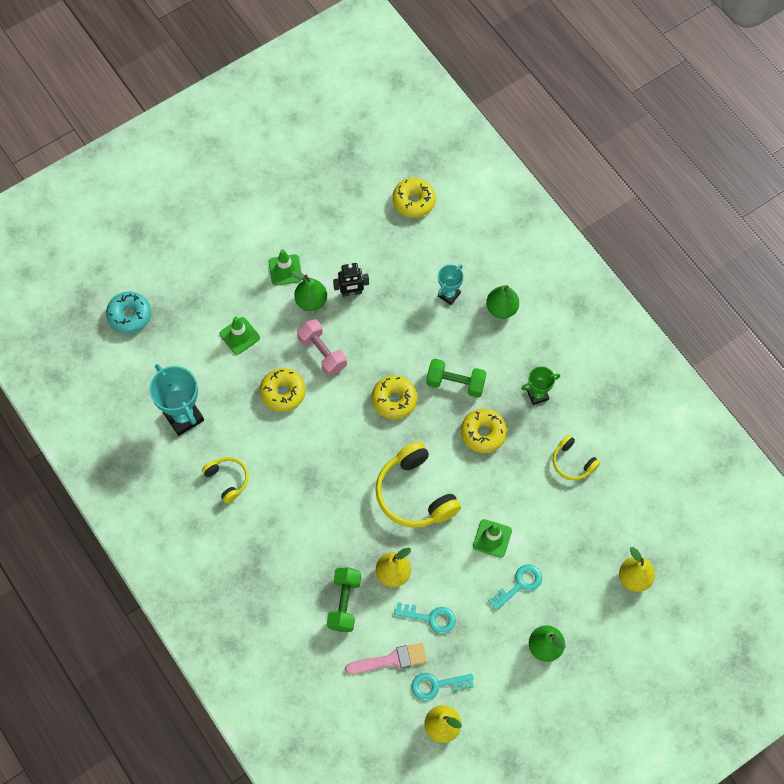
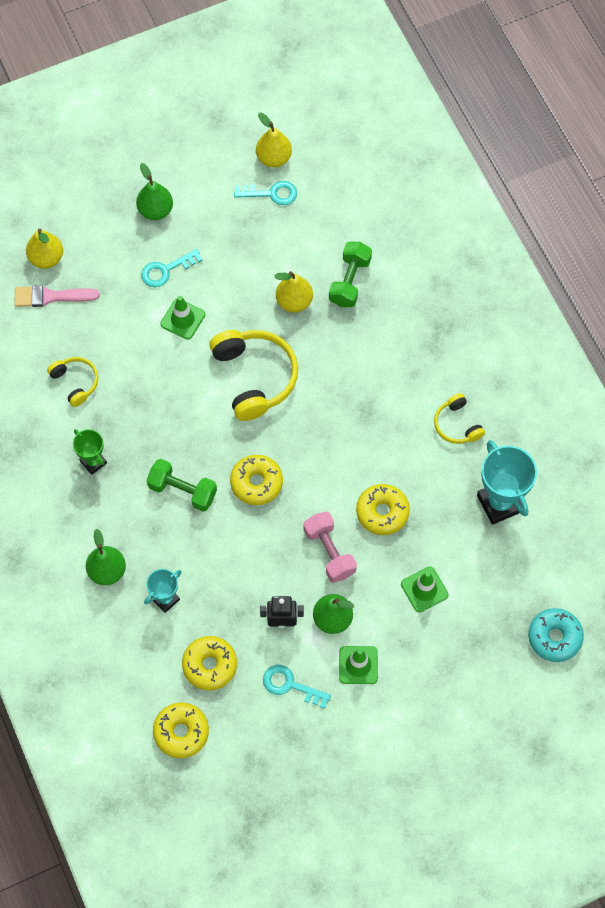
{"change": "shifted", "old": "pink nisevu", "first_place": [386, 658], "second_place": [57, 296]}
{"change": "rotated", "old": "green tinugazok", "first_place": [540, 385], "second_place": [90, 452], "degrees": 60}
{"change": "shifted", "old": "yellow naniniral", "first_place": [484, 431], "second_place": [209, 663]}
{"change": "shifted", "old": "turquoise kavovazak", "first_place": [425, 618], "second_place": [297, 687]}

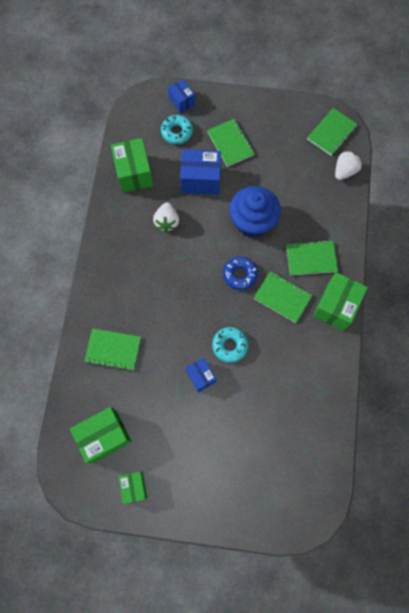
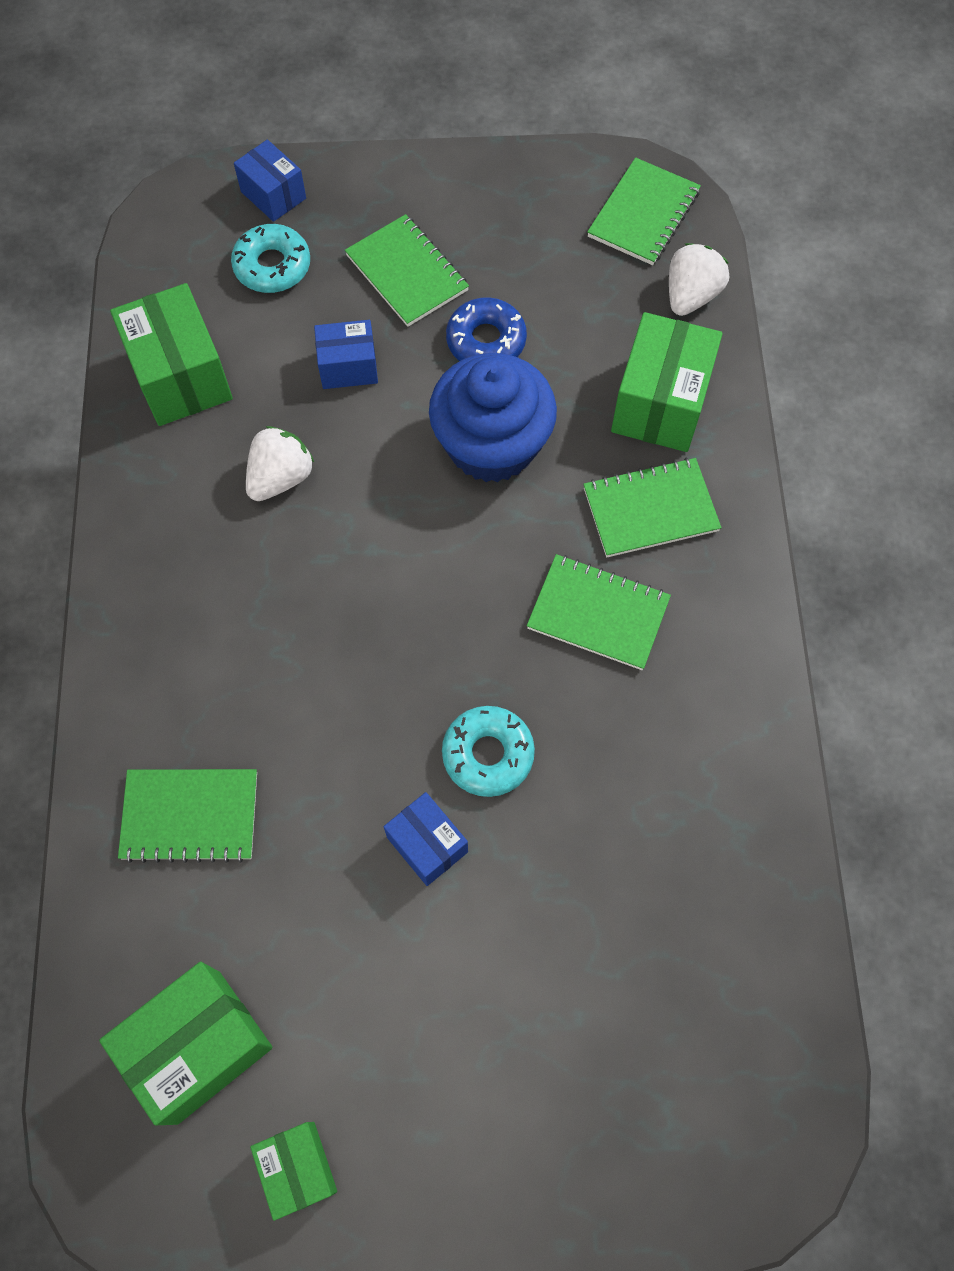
{"change": "rotated", "old": "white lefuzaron", "first_place": [166, 217], "second_place": [280, 463], "degrees": -135}
{"change": "scaled", "old": "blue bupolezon", "first_place": [200, 172], "second_place": [346, 354], "factor": 0.59}
{"change": "shifted", "old": "blue naniniral", "first_place": [240, 273], "second_place": [486, 329]}
{"change": "shifted", "old": "green bupolezon", "first_place": [340, 301], "second_place": [667, 382]}

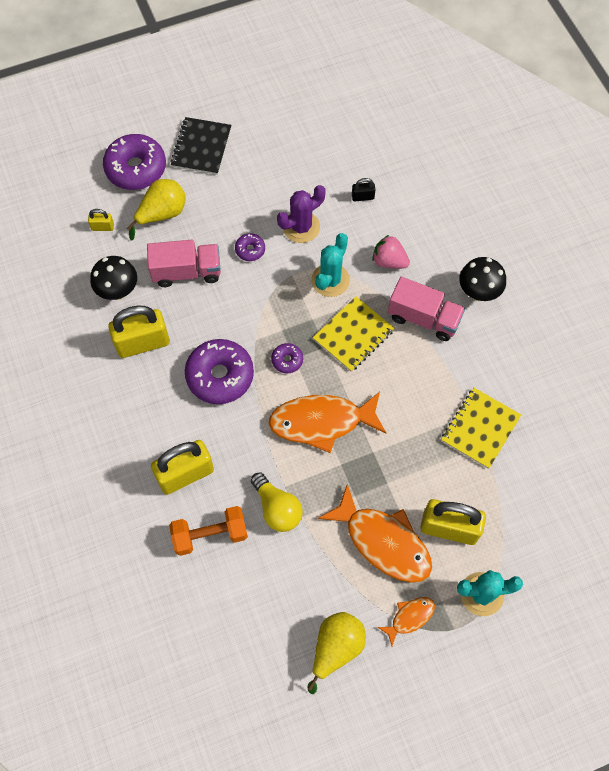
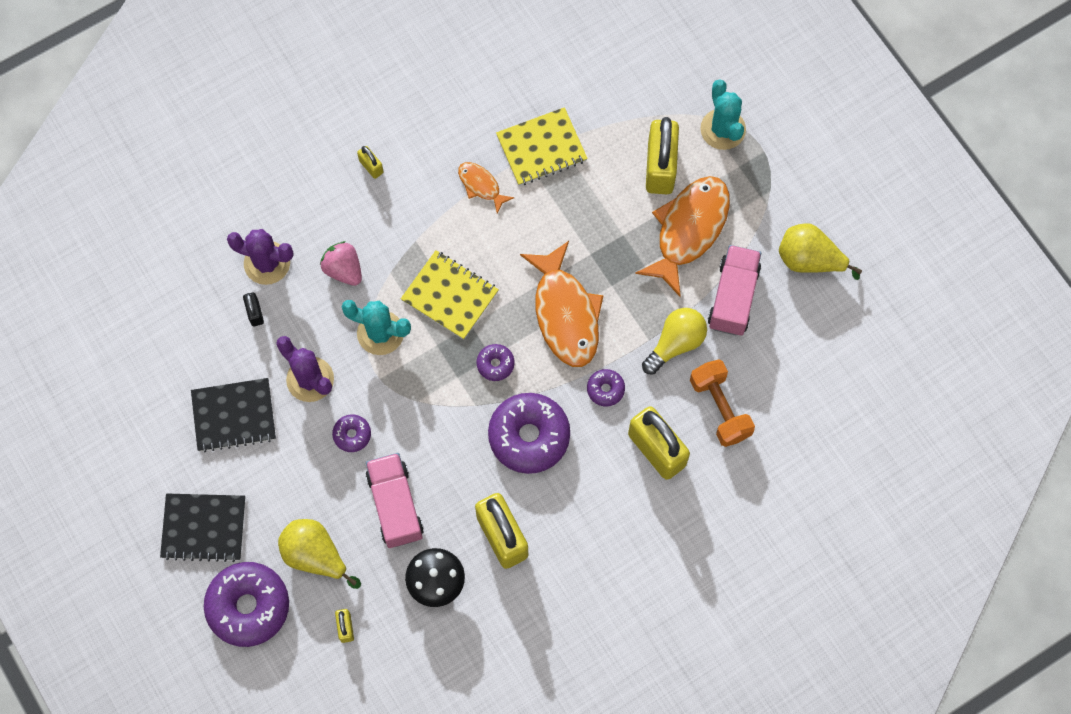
{"change": "new", "new": "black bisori", "second_place": [233, 415]}
{"change": "new", "new": "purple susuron", "second_place": [260, 257]}
{"change": "rotated", "old": "pink lefuzaron", "first_place": [391, 252], "second_place": [341, 263], "degrees": 120}
{"change": "swapped", "old": "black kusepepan", "new": "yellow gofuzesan", "first_place": [482, 279], "second_place": [370, 162]}
{"change": "shifted", "old": "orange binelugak", "first_place": [406, 621], "second_place": [486, 188]}
{"change": "rotated", "old": "yellow bisori", "first_place": [481, 428], "second_place": [542, 146], "degrees": -45}
{"change": "new", "new": "purple naniniral", "second_place": [606, 387]}
{"change": "shifted", "old": "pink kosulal", "first_place": [426, 309], "second_place": [734, 290]}

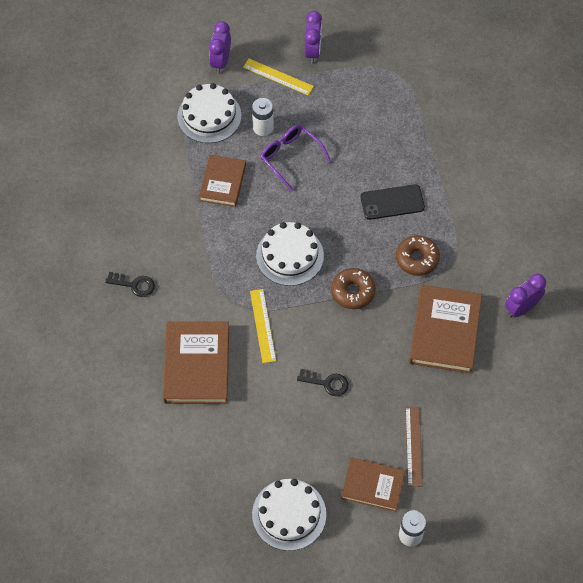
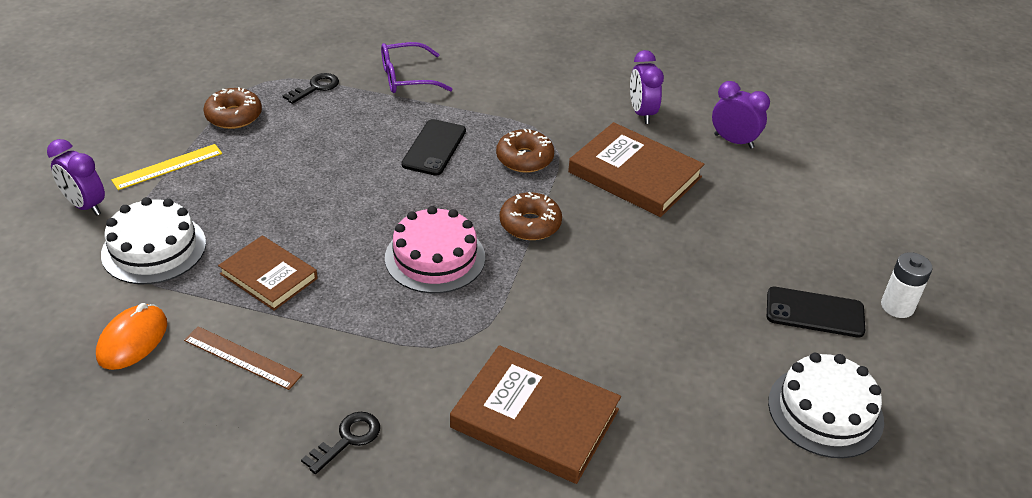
{"change": "new", "new": "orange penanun", "second_place": [131, 336]}
{"change": "shifted", "old": "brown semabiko", "first_place": [414, 447], "second_place": [243, 358]}
{"change": "new", "new": "brown naniniral", "second_place": [232, 108]}
{"change": "shifted", "old": "black kavovazak", "first_place": [323, 382], "second_place": [311, 88]}
{"change": "shifted", "old": "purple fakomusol", "first_place": [295, 158], "second_place": [416, 67]}
{"change": "repainted", "old": "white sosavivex", "new": "pink sosavivex", "first_place": [290, 254], "second_place": [435, 249]}
{"change": "shifted", "old": "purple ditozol", "first_place": [313, 37], "second_place": [741, 115]}
{"change": "swapped", "old": "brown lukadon", "new": "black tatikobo", "first_place": [373, 485], "second_place": [816, 312]}
{"change": "gone", "old": "yellow semabiko", "first_place": [263, 326]}
{"change": "gone", "old": "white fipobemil", "first_place": [263, 117]}

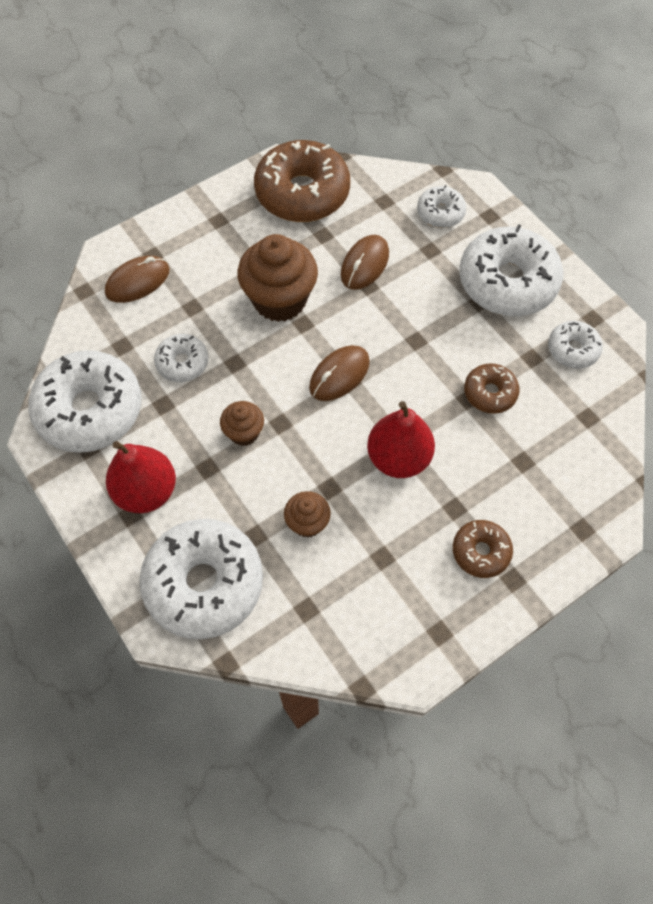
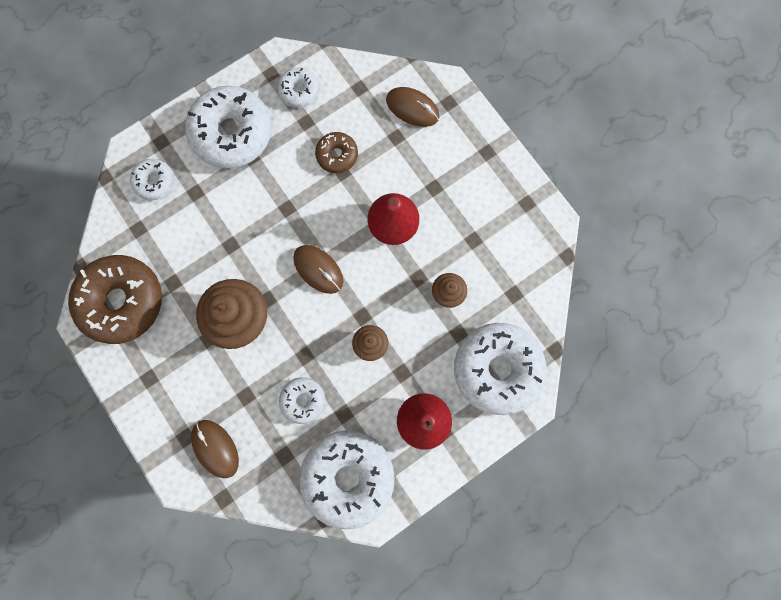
{"change": "shifted", "old": "brown penanun", "first_place": [365, 262], "second_place": [412, 107]}
{"change": "gone", "old": "brown naniniral", "first_place": [483, 549]}

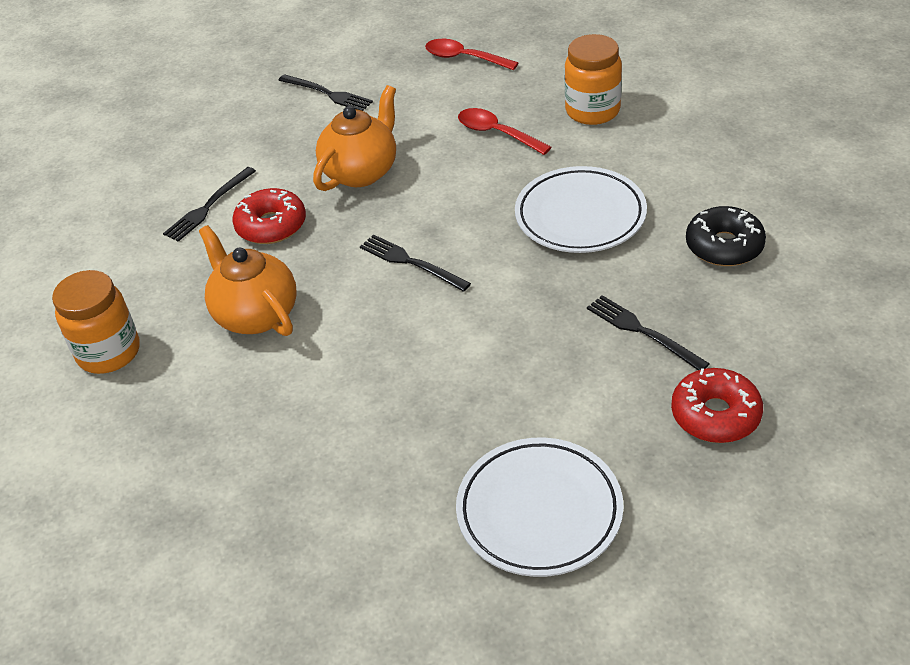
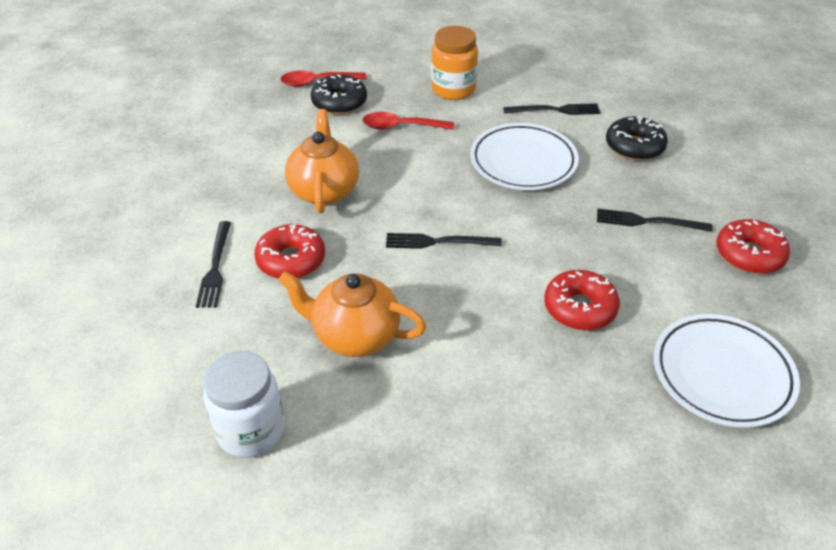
{"change": "repainted", "old": "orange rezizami", "new": "white rezizami", "first_place": [96, 322], "second_place": [244, 404]}
{"change": "new", "new": "black naniniral", "second_place": [339, 94]}
{"change": "shifted", "old": "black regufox", "first_place": [325, 92], "second_place": [551, 109]}
{"change": "new", "new": "red naniniral", "second_place": [582, 300]}

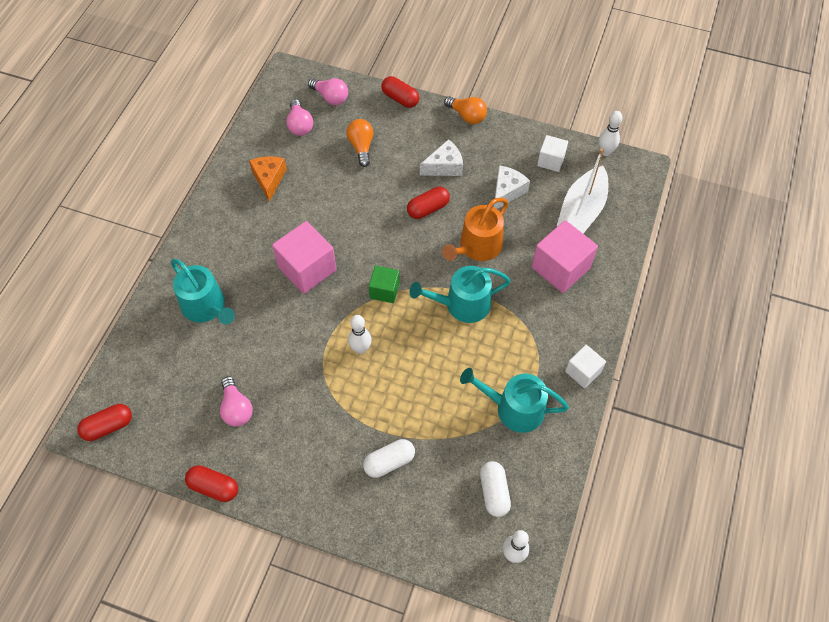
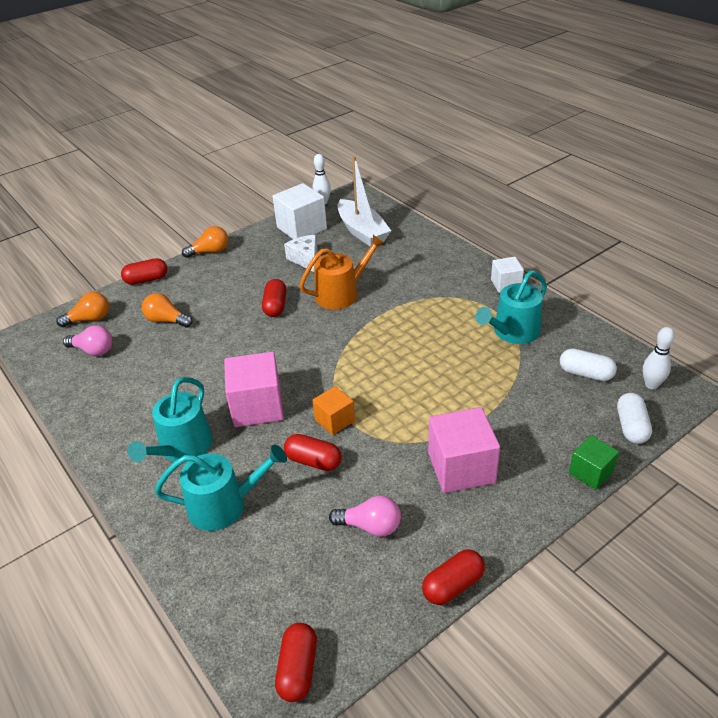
{"change": "repainted", "old": "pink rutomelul", "new": "orange rutomelul", "first_place": [328, 91], "second_place": [82, 309]}
{"change": "shifted", "old": "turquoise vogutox", "first_place": [460, 294], "second_place": [170, 419]}
{"change": "scaled", "old": "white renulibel", "first_place": [552, 153], "second_place": [300, 211], "factor": 1.73}
{"change": "new", "new": "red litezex", "second_place": [313, 452]}
{"change": "rotated", "old": "orange vogutox", "first_place": [475, 229], "second_place": [342, 272], "degrees": -105}
{"change": "new", "new": "orange renulibel", "second_place": [334, 410]}
{"change": "shifted", "old": "pink renulibel", "first_place": [565, 256], "second_place": [464, 450]}
{"change": "shifted", "old": "green renulibel", "first_place": [384, 284], "second_place": [594, 462]}
{"change": "shifted", "old": "white litezex", "first_place": [389, 458], "second_place": [634, 418]}
{"change": "gone", "old": "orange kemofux", "first_place": [268, 179]}
{"change": "gone", "old": "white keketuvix", "first_place": [360, 334]}
{"change": "gone", "old": "white kemofux", "first_place": [441, 157]}

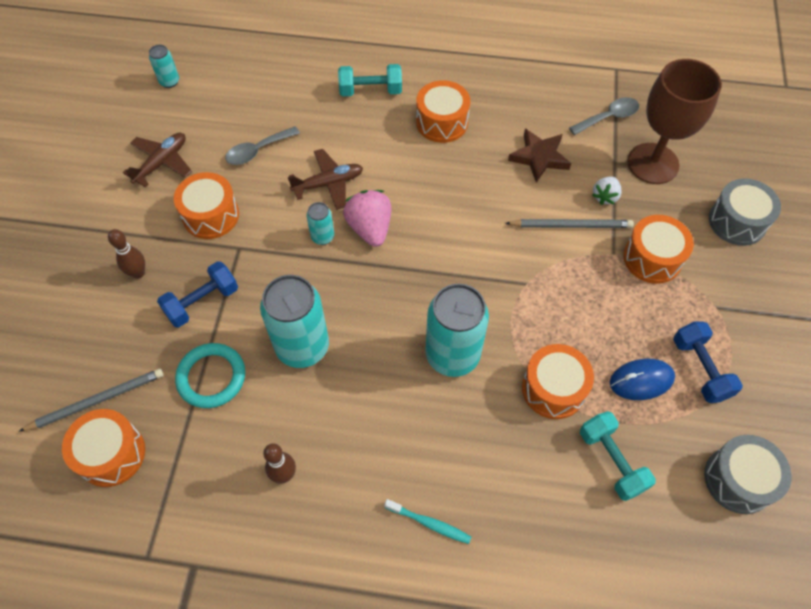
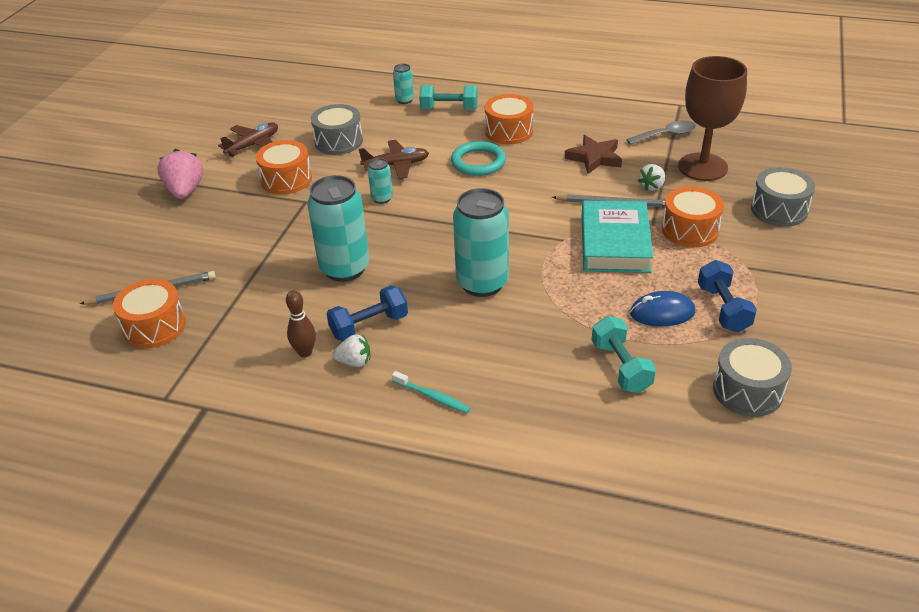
{"change": "shifted", "old": "pink lefuzaron", "first_place": [367, 218], "second_place": [180, 174]}
{"change": "swapped", "old": "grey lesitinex", "new": "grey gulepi", "first_place": [262, 145], "second_place": [337, 129]}
{"change": "shifted", "old": "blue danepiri", "first_place": [197, 294], "second_place": [367, 313]}
{"change": "new", "new": "white lefuzaron", "second_place": [351, 350]}
{"change": "shifted", "old": "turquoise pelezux", "first_place": [164, 66], "second_place": [403, 84]}
{"change": "shifted", "old": "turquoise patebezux", "first_place": [210, 375], "second_place": [478, 158]}
{"change": "new", "new": "turquoise lukadon", "second_place": [617, 236]}
{"change": "gone", "old": "brown keketuvix", "first_place": [126, 254]}
{"change": "gone", "old": "orange gulepi", "first_place": [558, 381]}

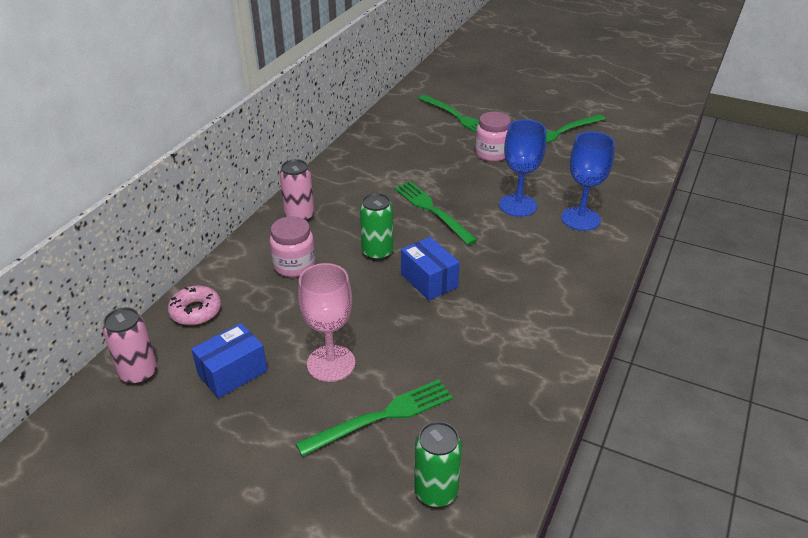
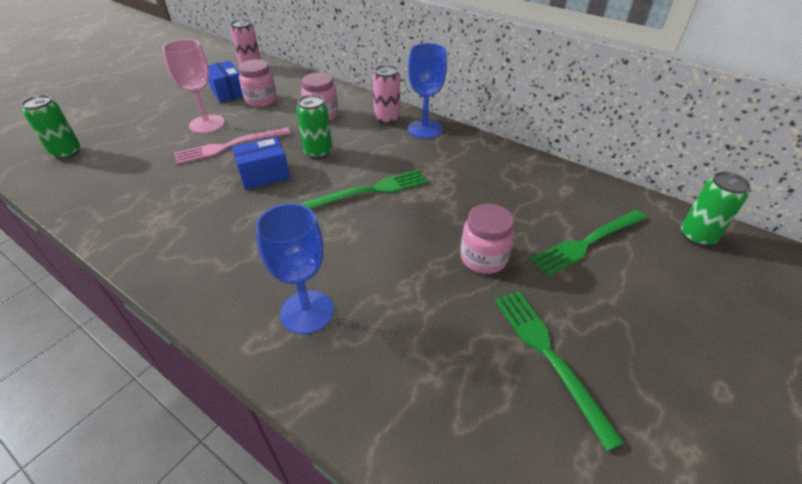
{"change": "new", "new": "pink regufox", "second_place": [232, 146]}
{"change": "new", "new": "pink rezizami", "second_place": [257, 83]}
{"change": "shifted", "old": "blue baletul", "first_place": [522, 168], "second_place": [427, 91]}
{"change": "new", "new": "green pelezux", "second_place": [715, 209]}
{"change": "gone", "old": "pink naniniral", "first_place": [194, 305]}
{"change": "gone", "old": "green regufox", "first_place": [374, 417]}

